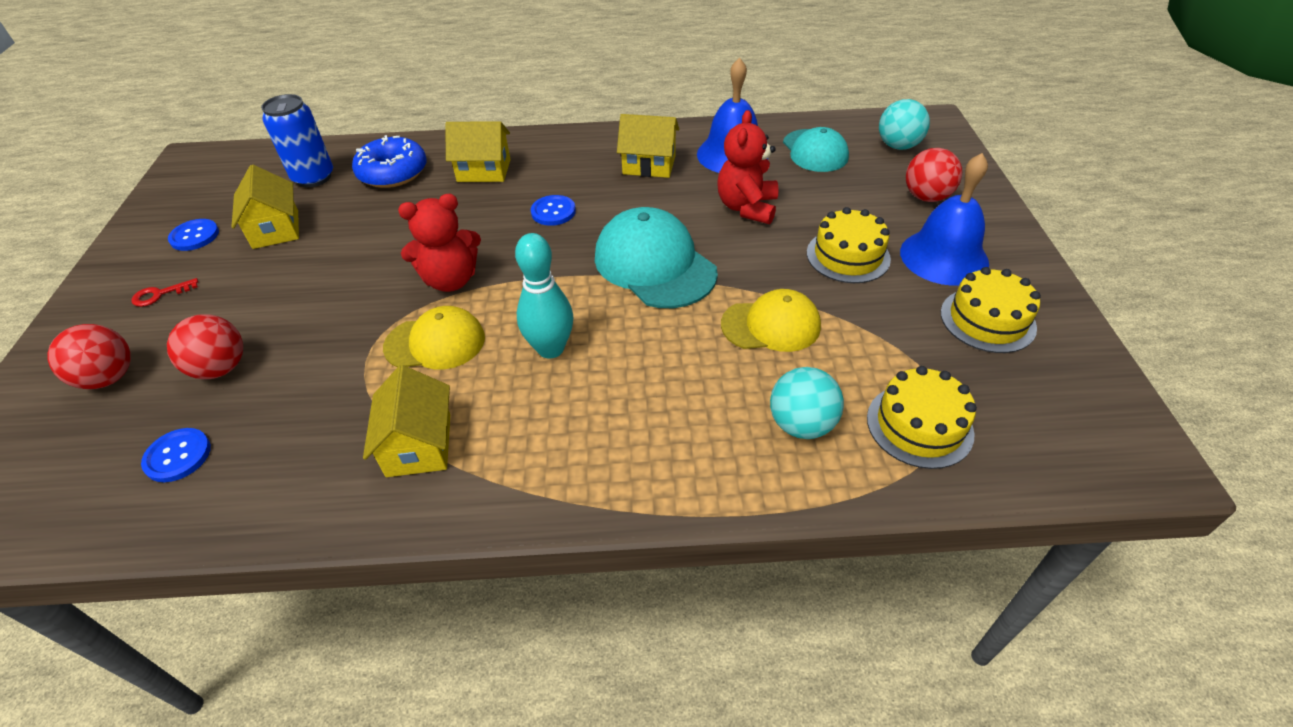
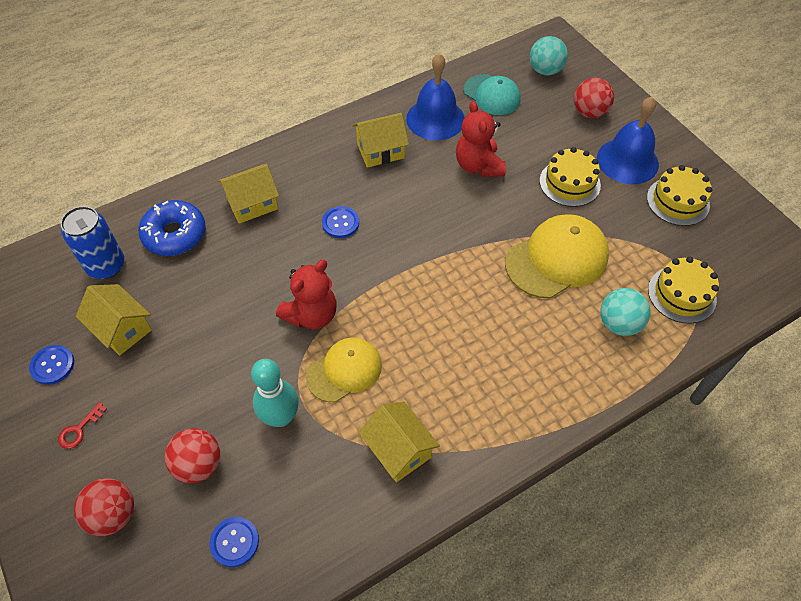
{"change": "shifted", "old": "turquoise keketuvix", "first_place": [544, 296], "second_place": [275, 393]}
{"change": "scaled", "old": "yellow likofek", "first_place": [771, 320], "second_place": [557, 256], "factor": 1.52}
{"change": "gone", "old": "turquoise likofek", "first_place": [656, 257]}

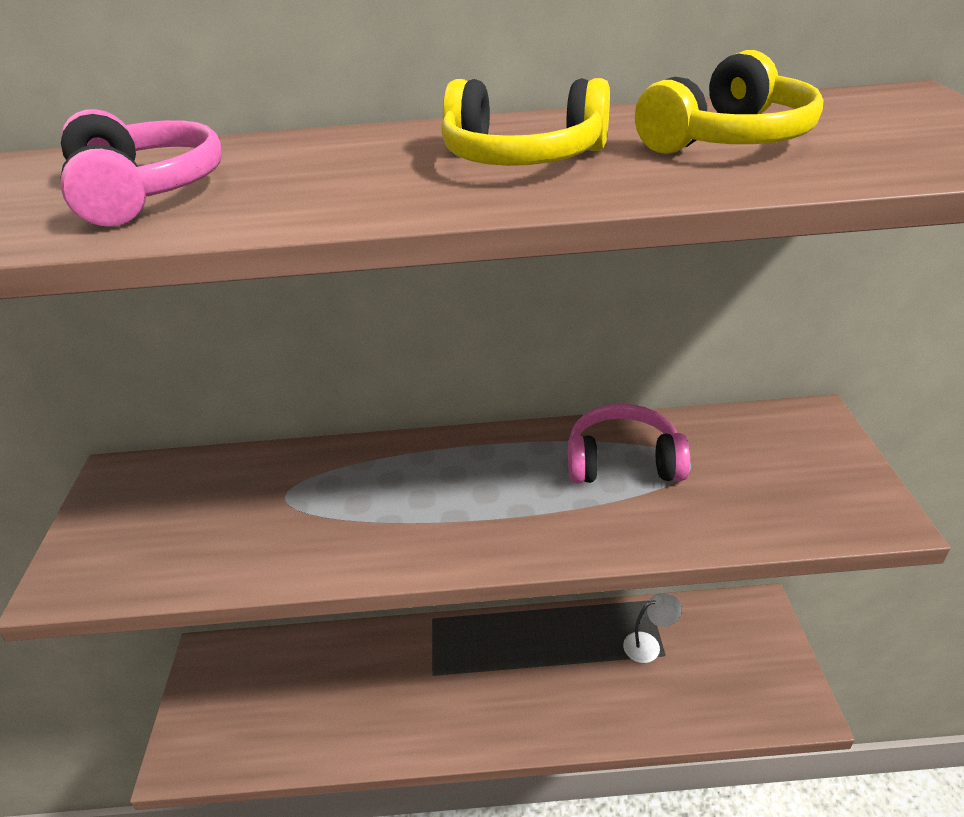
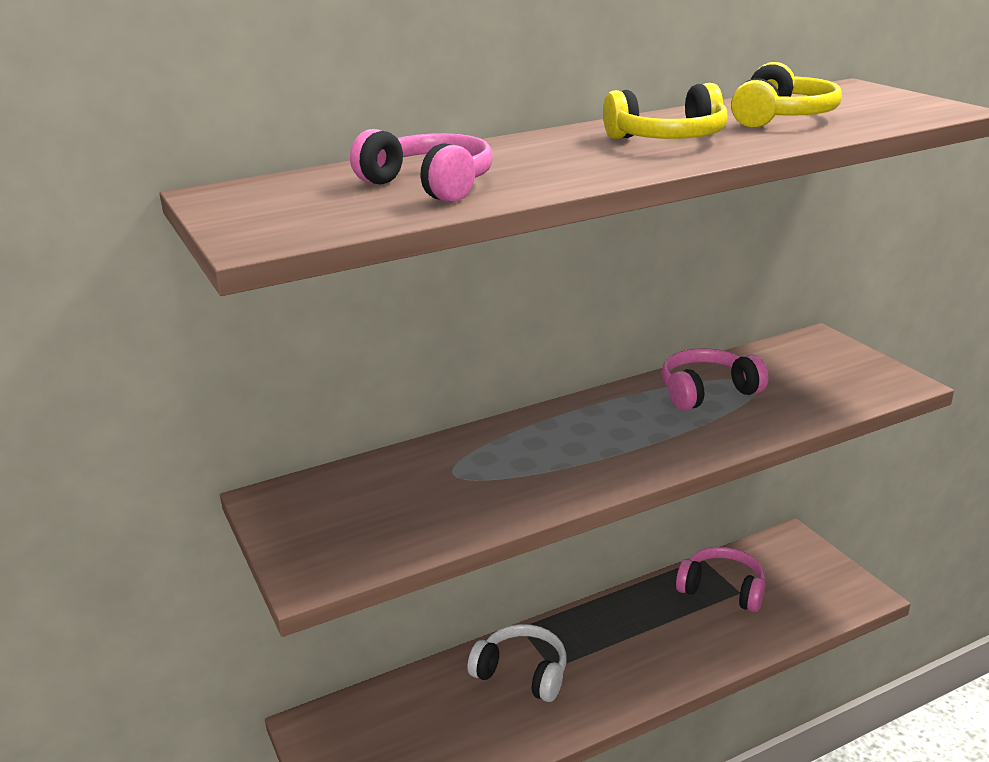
{"change": "new", "new": "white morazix", "second_place": [516, 663]}
{"change": "swapped", "old": "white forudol", "new": "pink morazix", "first_place": [652, 628], "second_place": [720, 579]}

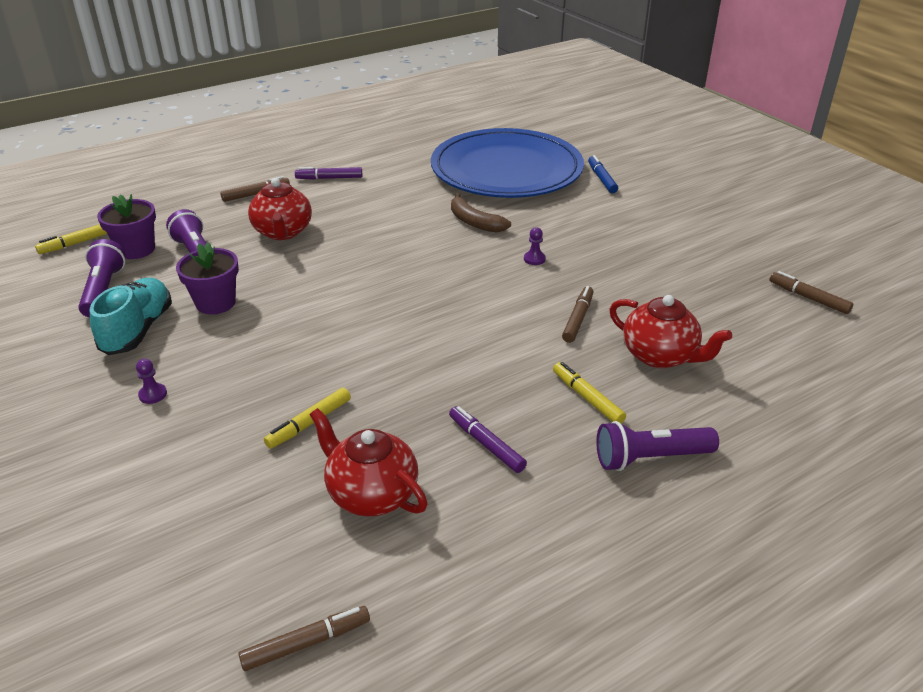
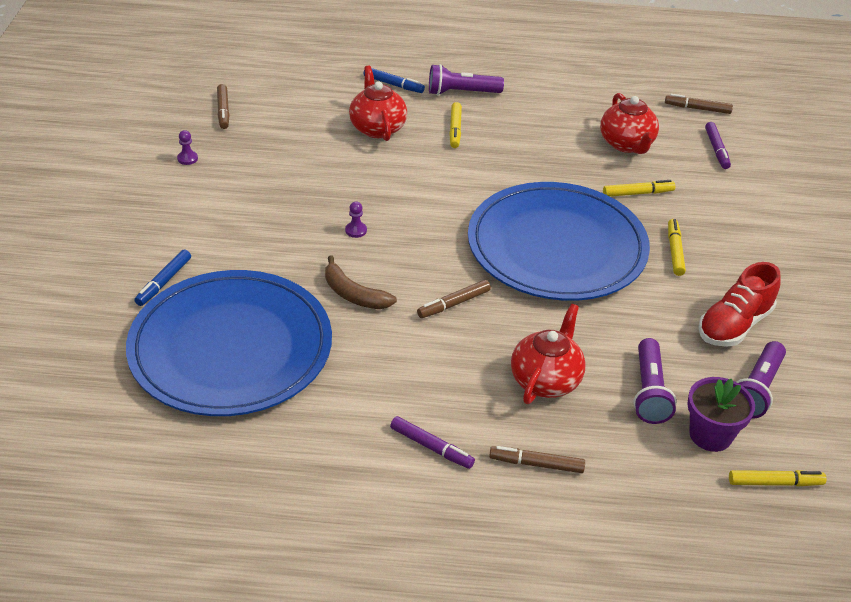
{"change": "shifted", "old": "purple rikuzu", "first_place": [151, 381], "second_place": [187, 147]}
{"change": "rotated", "old": "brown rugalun", "first_place": [481, 213], "second_place": [361, 282], "degrees": 135}
{"change": "new", "new": "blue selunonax", "second_place": [394, 80]}
{"change": "shifted", "old": "brown selunonax", "first_place": [577, 314], "second_place": [454, 299]}
{"change": "rotated", "old": "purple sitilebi", "first_place": [657, 446], "second_place": [466, 79], "degrees": 150}
{"change": "new", "new": "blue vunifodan", "second_place": [559, 241]}
{"change": "new", "new": "yellow selunonax", "second_place": [677, 247]}
{"change": "repainted", "old": "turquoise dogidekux", "new": "red dogidekux", "first_place": [131, 316], "second_place": [739, 304]}
{"change": "shifted", "old": "purple selunonax", "first_place": [488, 439], "second_place": [718, 145]}
{"change": "gone", "old": "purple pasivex", "first_place": [207, 279]}

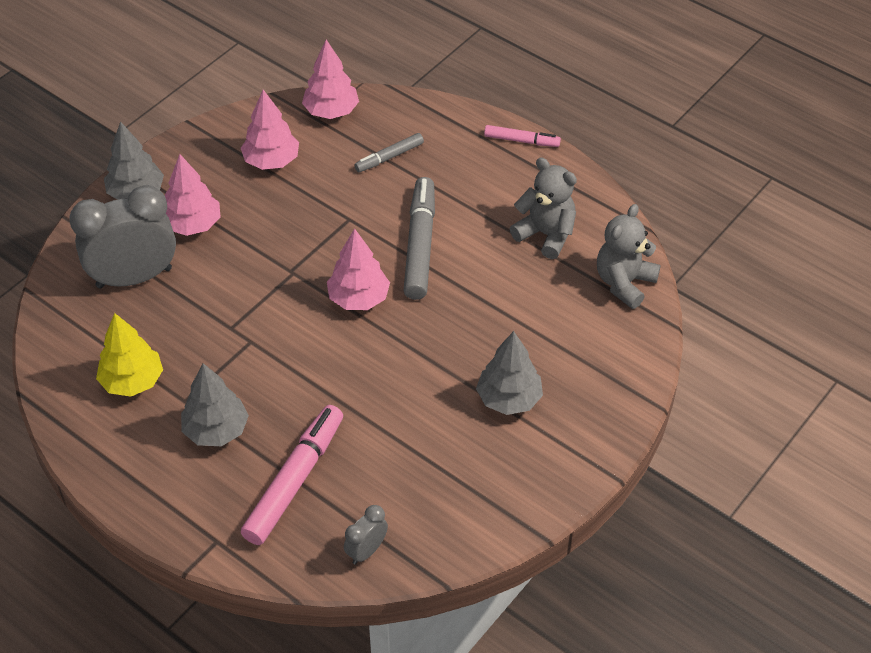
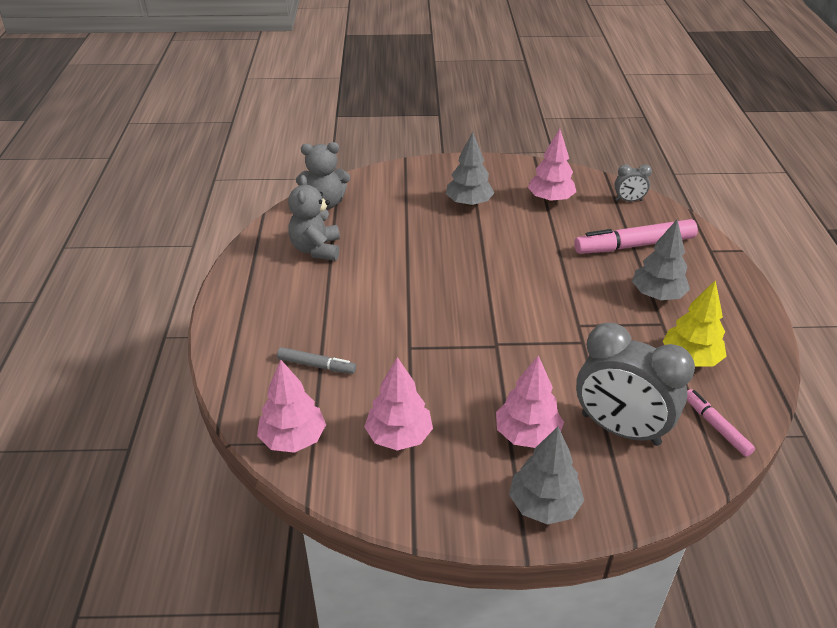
{"change": "shifted", "old": "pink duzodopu", "first_place": [358, 269], "second_place": [552, 165]}
{"change": "shifted", "old": "pink selunonax", "first_place": [522, 136], "second_place": [721, 423]}
{"change": "gone", "old": "grey selunonax", "first_place": [419, 238]}

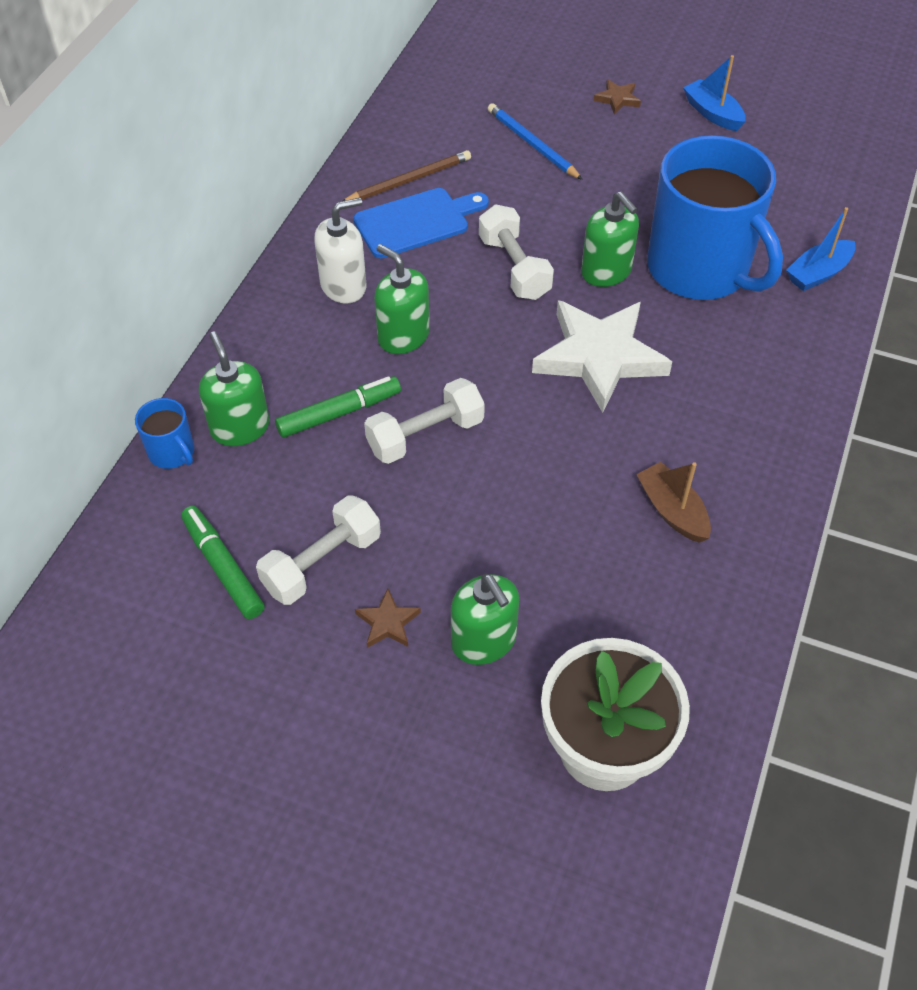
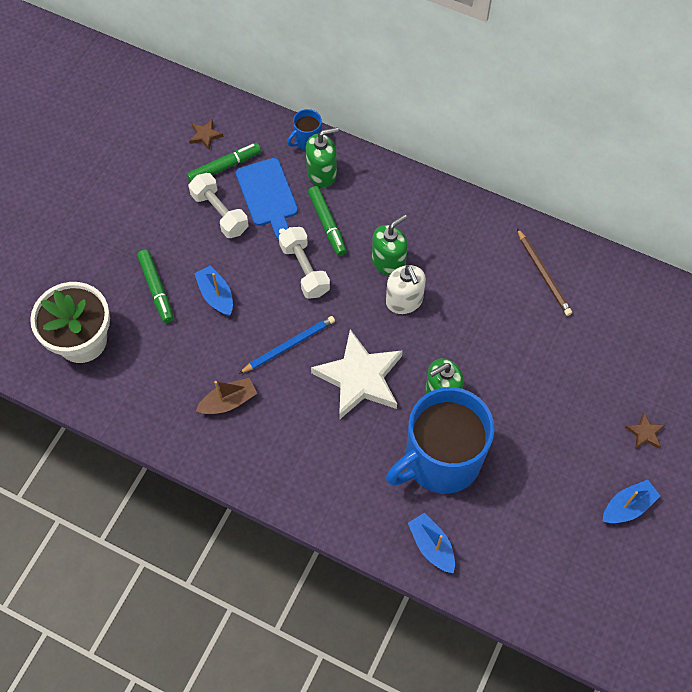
{"change": "swapped", "old": "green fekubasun", "new": "green selunonax", "first_place": [485, 619], "second_place": [155, 286]}
{"change": "shifted", "old": "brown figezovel", "first_place": [388, 618], "second_place": [206, 134]}
{"change": "new", "new": "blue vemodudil", "second_place": [213, 290]}
{"change": "shifted", "old": "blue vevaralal", "first_place": [421, 223], "second_place": [267, 198]}
{"change": "shifted", "old": "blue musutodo", "first_place": [535, 141], "second_place": [286, 345]}
{"change": "shifted", "old": "white fekubasun", "first_place": [340, 251], "second_place": [406, 289]}
{"change": "gone", "old": "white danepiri", "first_place": [516, 252]}

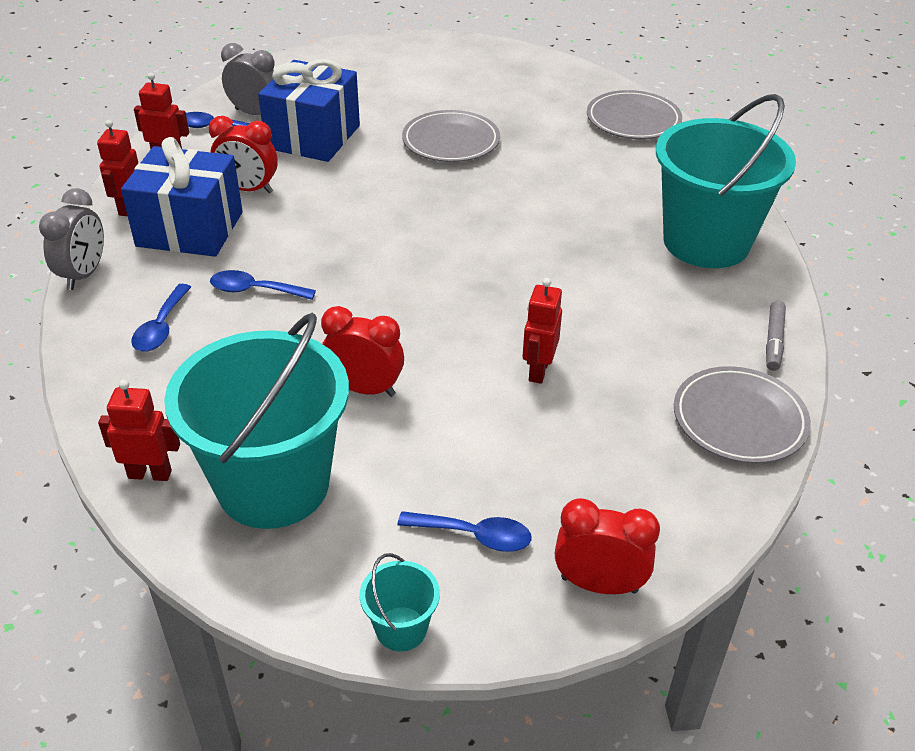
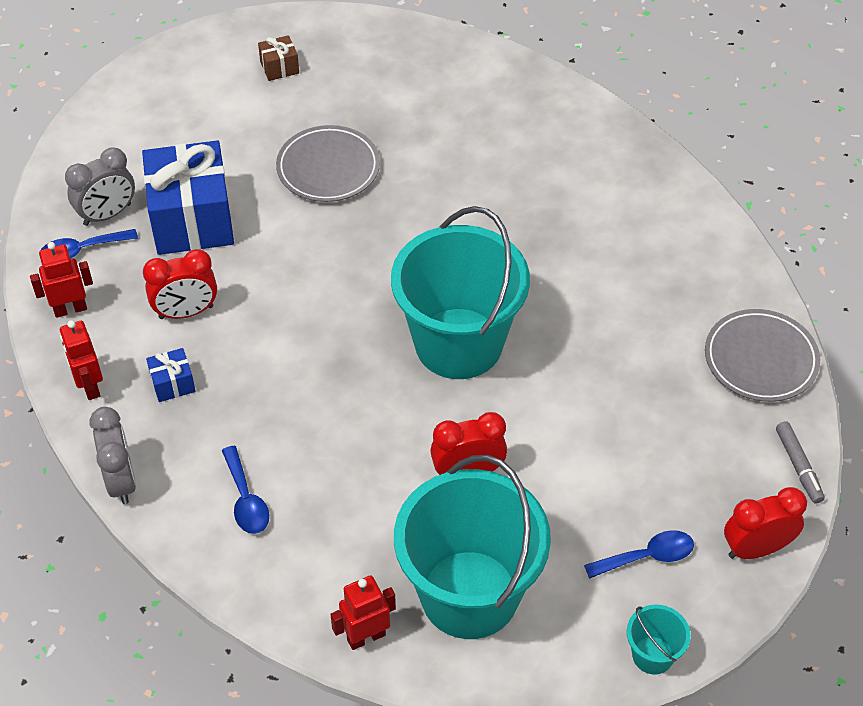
{"change": "rotated", "old": "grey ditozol", "first_place": [248, 79], "second_place": [100, 187], "degrees": 150}
{"change": "scaled", "old": "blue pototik", "first_place": [182, 197], "second_place": [171, 375], "factor": 0.43}
{"change": "new", "new": "brown pototik", "second_place": [278, 58]}
{"change": "shifted", "old": "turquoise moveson", "first_place": [726, 181], "second_place": [460, 292]}
{"change": "shifted", "old": "grey selunonax", "first_place": [776, 336], "second_place": [800, 462]}
{"change": "gone", "old": "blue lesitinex", "first_place": [263, 285]}
{"change": "gone", "old": "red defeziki", "first_place": [542, 331]}
{"change": "gone", "old": "grey vunifodan", "first_place": [634, 114]}

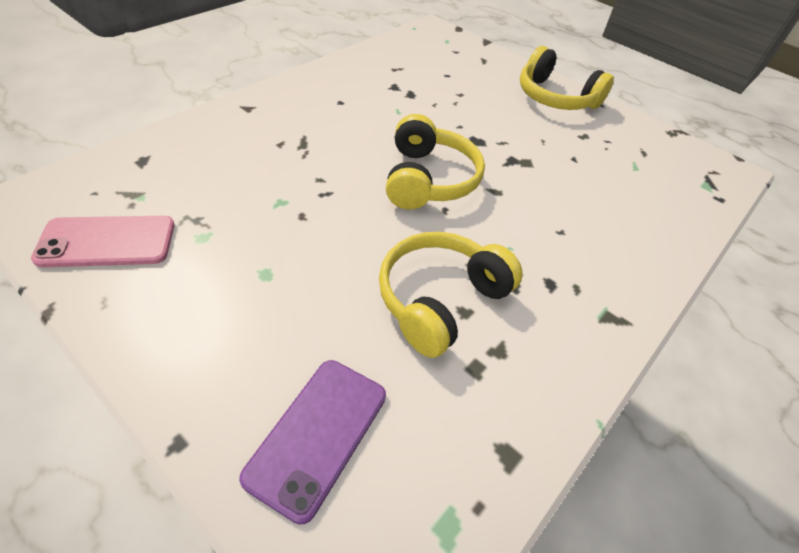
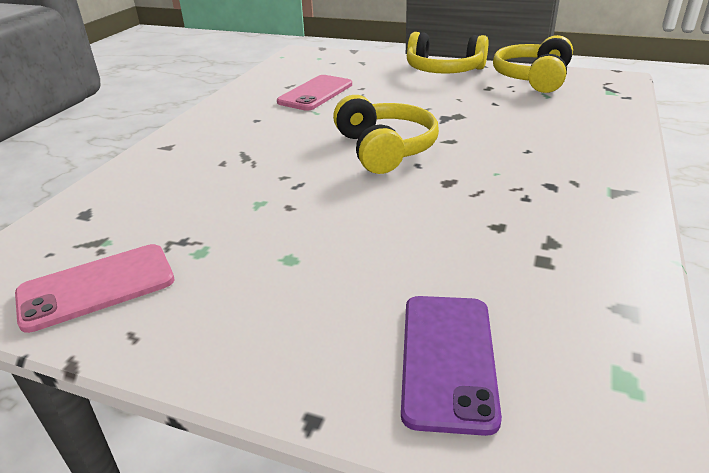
{"change": "new", "new": "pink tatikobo", "second_place": [314, 93]}
{"change": "shifted", "old": "yellow morazix", "first_place": [451, 295], "second_place": [533, 64]}

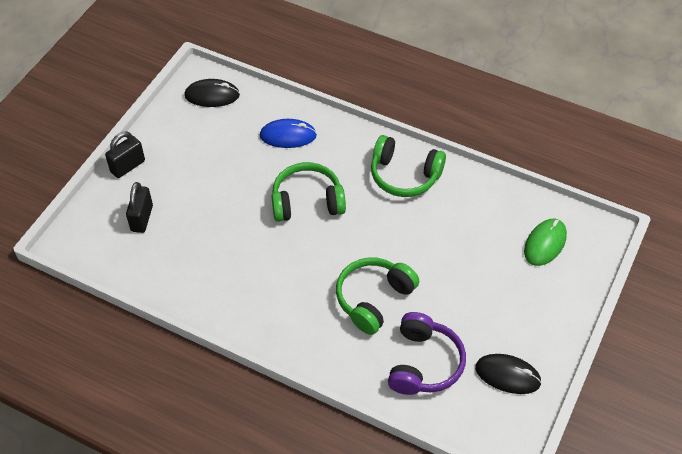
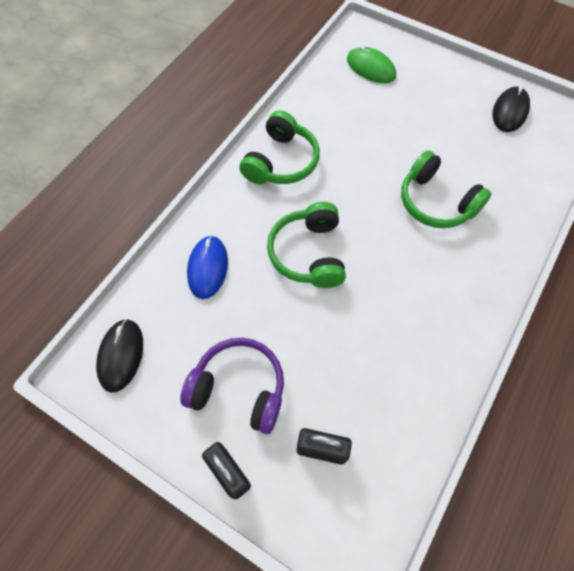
{"change": "shifted", "old": "purple morazix", "first_place": [427, 353], "second_place": [232, 386]}

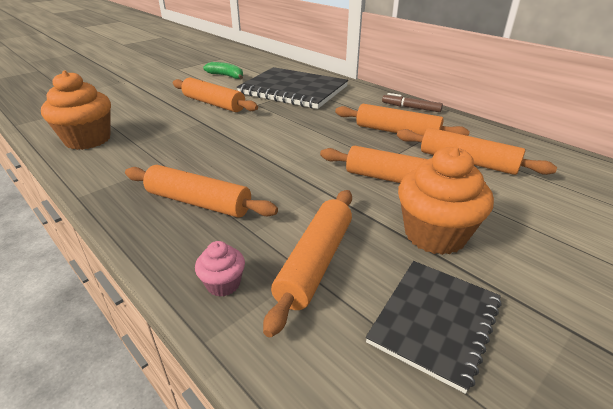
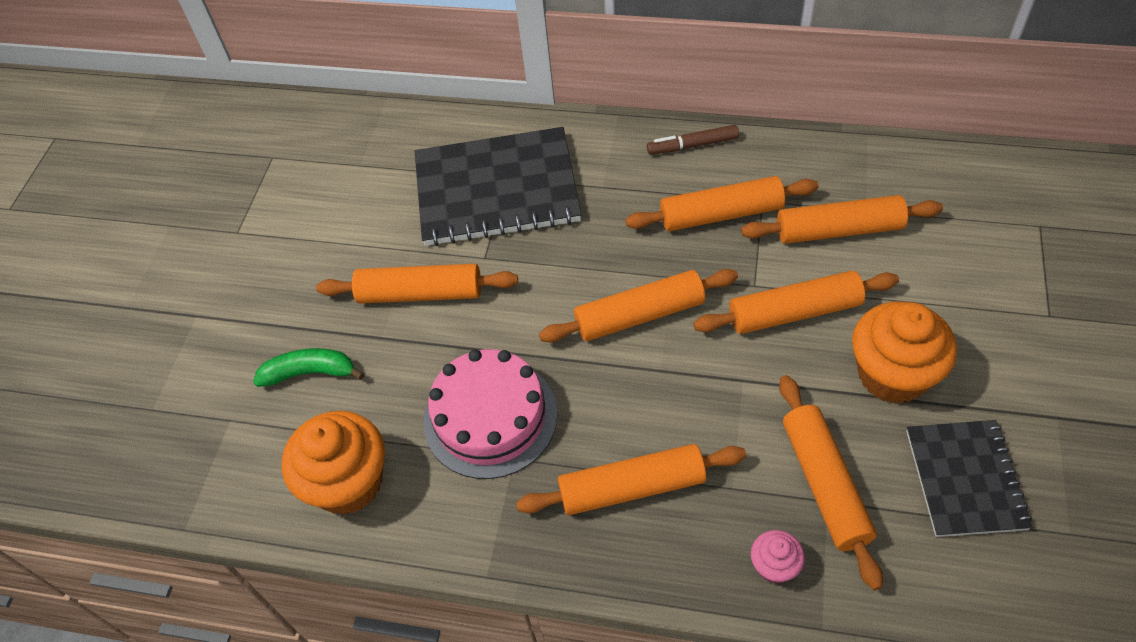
{"change": "shifted", "old": "green rugalun", "first_place": [223, 70], "second_place": [308, 367]}
{"change": "new", "new": "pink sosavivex", "second_place": [490, 414]}
{"change": "new", "new": "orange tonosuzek", "second_place": [638, 306]}

